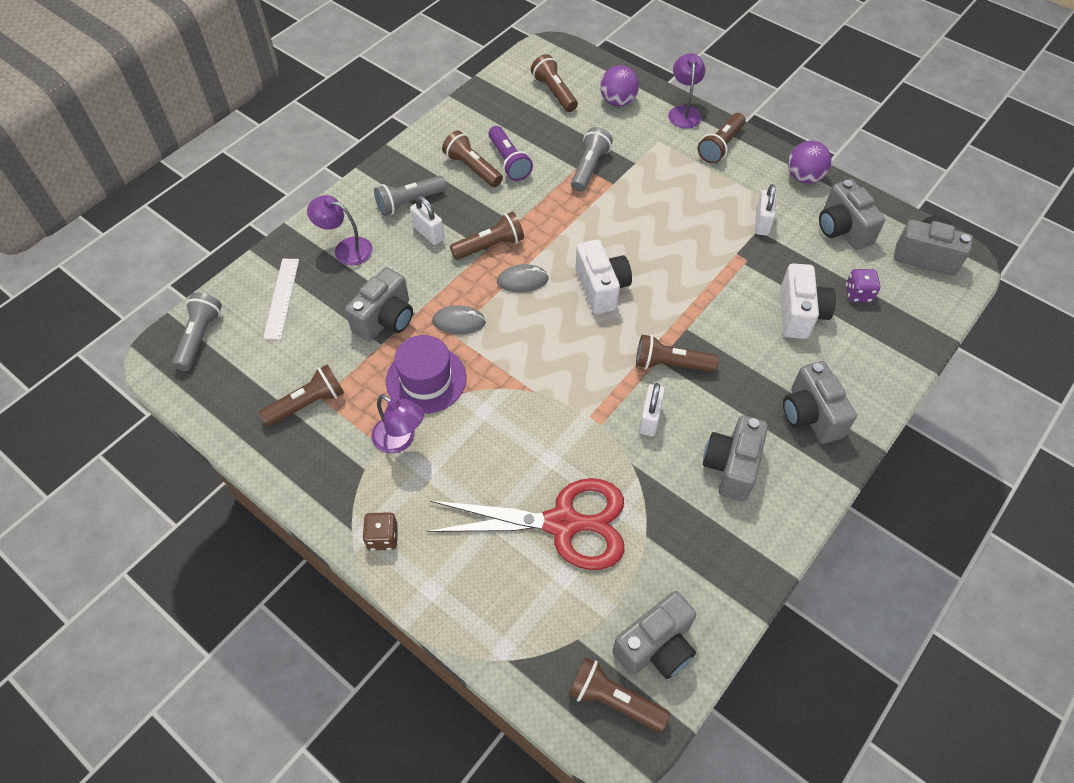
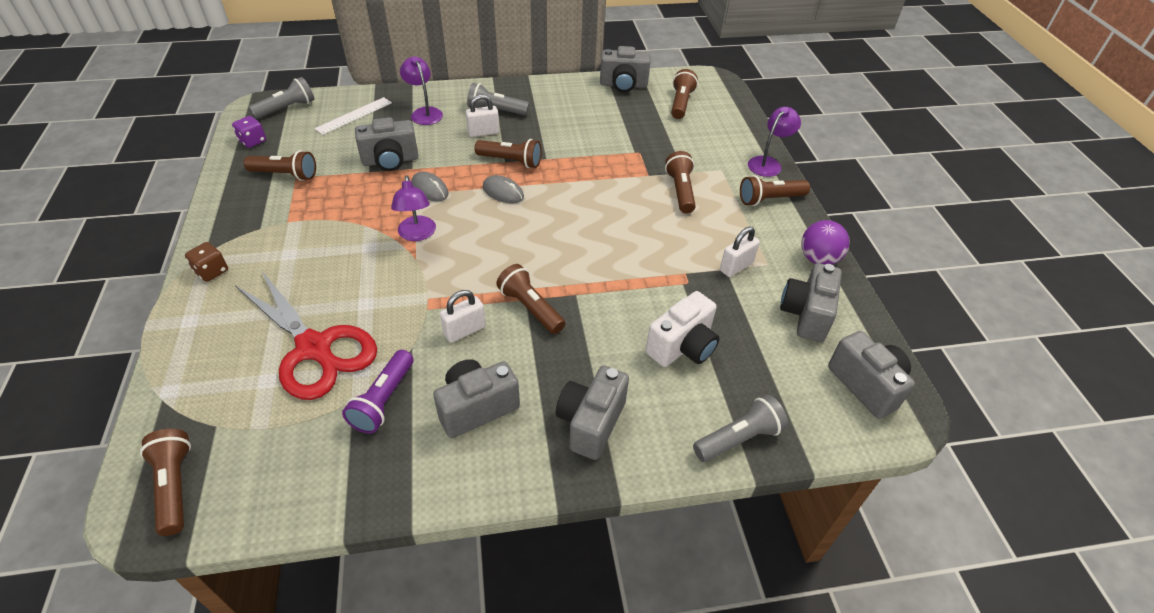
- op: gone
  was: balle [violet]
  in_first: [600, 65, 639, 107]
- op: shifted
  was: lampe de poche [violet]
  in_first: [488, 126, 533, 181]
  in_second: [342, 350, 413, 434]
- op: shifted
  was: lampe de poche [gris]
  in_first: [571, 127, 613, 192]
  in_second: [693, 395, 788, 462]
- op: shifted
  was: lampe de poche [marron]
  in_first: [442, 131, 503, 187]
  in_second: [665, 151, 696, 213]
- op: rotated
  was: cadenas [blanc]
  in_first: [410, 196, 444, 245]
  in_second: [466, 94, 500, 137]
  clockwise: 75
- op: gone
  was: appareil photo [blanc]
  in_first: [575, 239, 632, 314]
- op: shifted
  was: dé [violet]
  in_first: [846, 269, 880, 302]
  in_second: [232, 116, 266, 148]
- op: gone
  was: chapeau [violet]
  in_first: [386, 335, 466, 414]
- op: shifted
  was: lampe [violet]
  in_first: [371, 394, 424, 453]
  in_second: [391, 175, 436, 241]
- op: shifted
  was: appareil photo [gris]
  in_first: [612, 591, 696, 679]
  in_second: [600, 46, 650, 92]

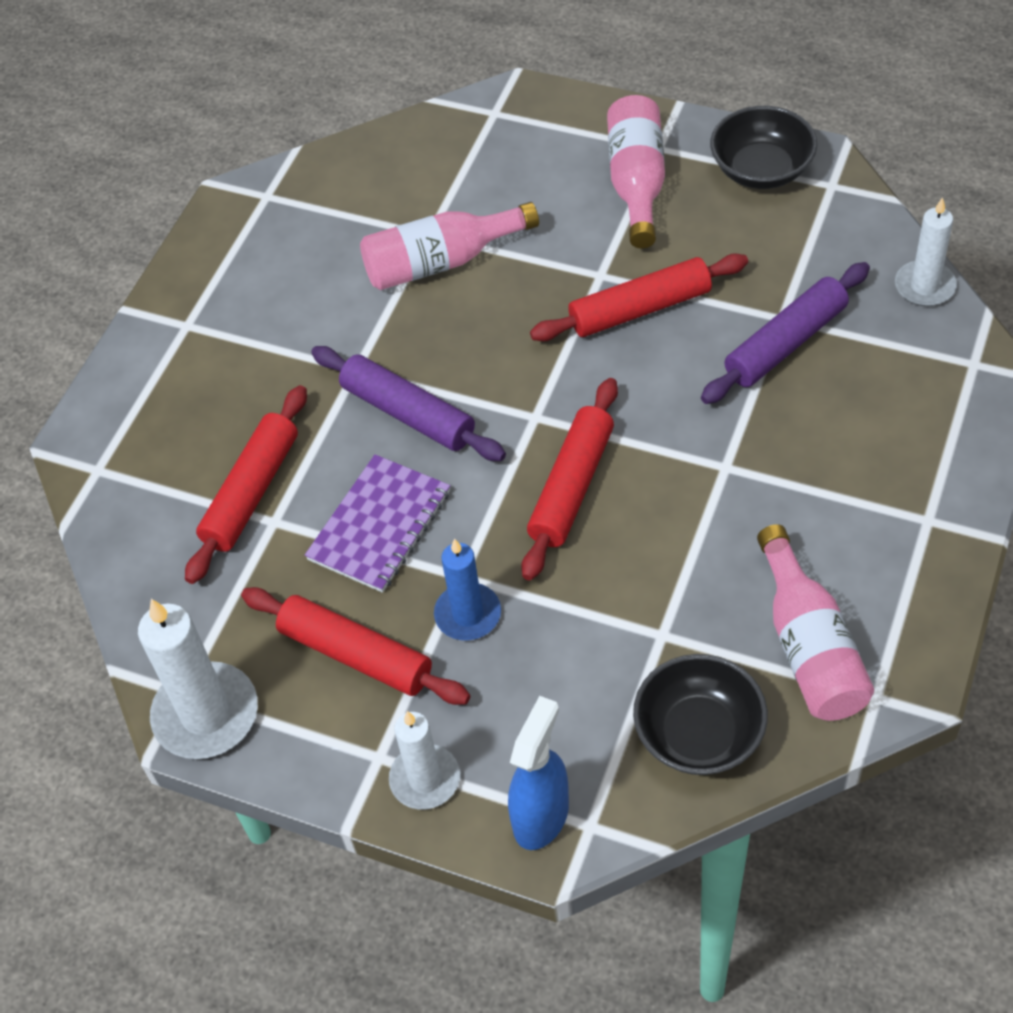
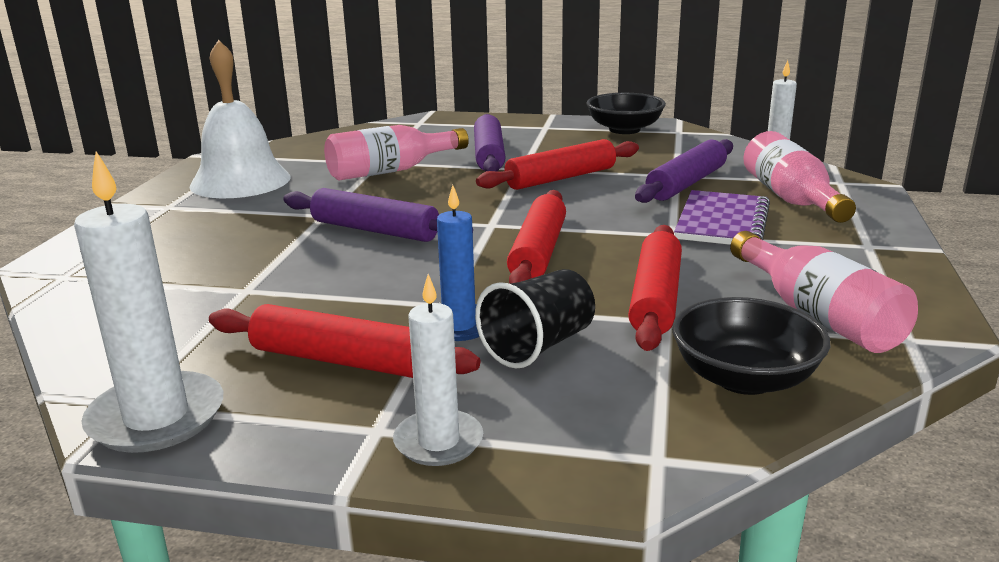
- op: shifted
  was: bouteille [rose]
  in_first: [607, 95, 665, 249]
  in_second: [743, 131, 856, 223]
- op: shifted
  was: rouleau à pâtisserie [rouge]
  in_first: [185, 385, 307, 584]
  in_second: [628, 225, 682, 351]
- op: shifted
  was: carnet [violet]
  in_first: [305, 454, 450, 593]
  in_second: [674, 190, 770, 245]
- op: gone
  was: vaporisateur [bleu]
  in_first: [508, 696, 569, 850]
- op: new
  now: cloche [blanc]
  in_second: [190, 40, 291, 198]
- op: new
  now: rouleau à pâtisserie [violet]
  in_second: [474, 114, 506, 172]
- op: new
  now: gobelet [noir]
  in_second: [475, 269, 595, 368]

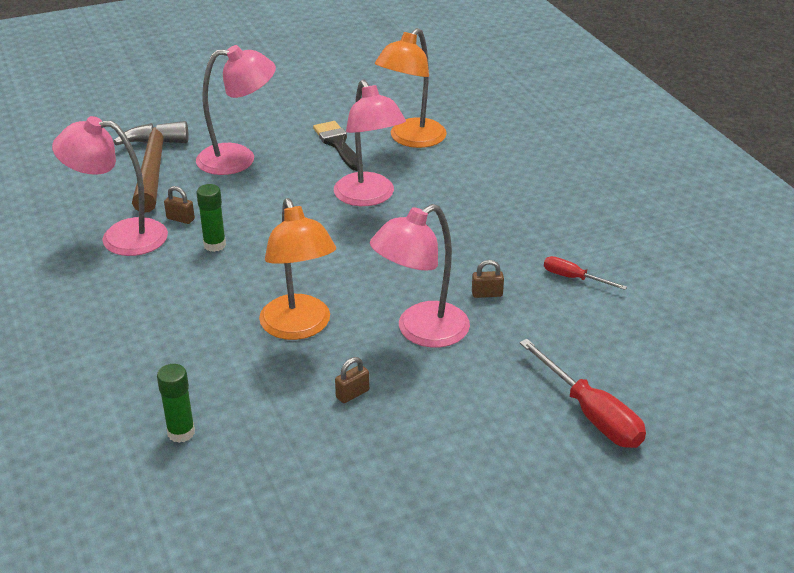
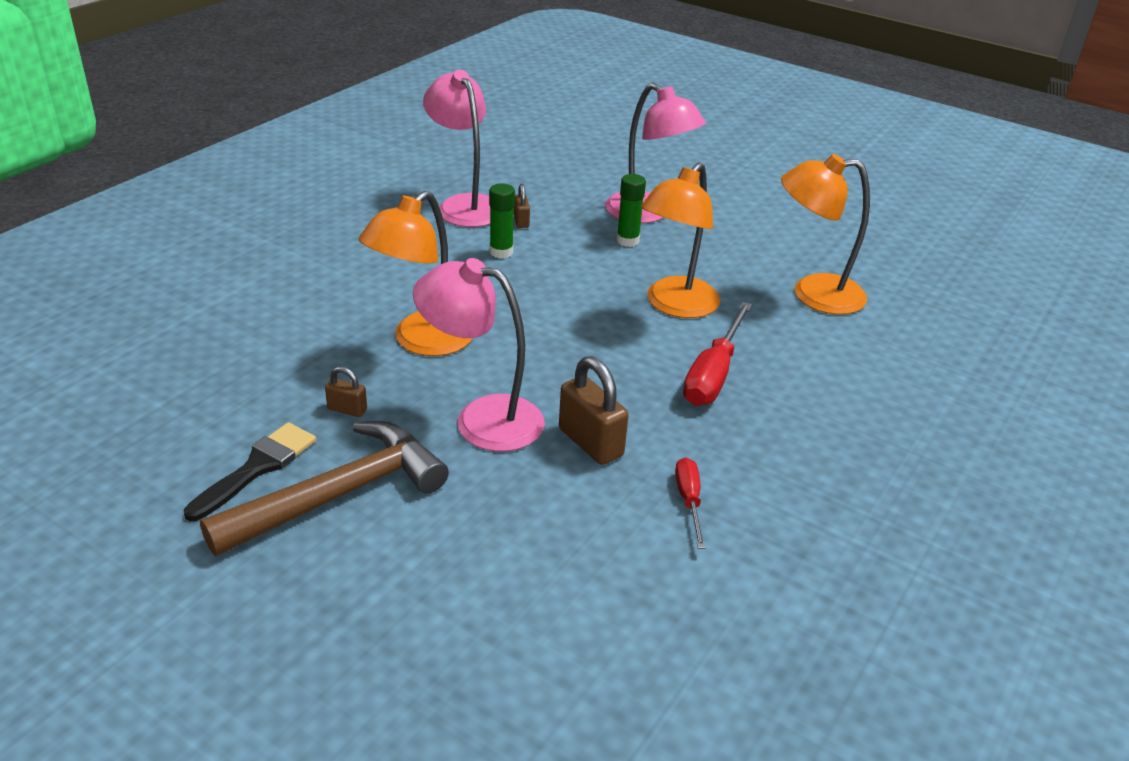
- op: repainted
  was: lampe [rose]
  now: lampe [orange]
  in_first: [334, 80, 406, 206]
  in_second: [641, 162, 720, 318]
- op: shifted
  was: marteau [marron]
  in_first: [113, 121, 189, 212]
  in_second: [200, 421, 449, 556]
- op: shifted
  was: pinceau [noir]
  in_first: [313, 121, 363, 171]
  in_second: [184, 422, 316, 521]
- op: scaled
  was: cadenas [marron]
  in_first: [472, 260, 504, 298]
  in_second: [559, 356, 629, 465]
  ratio: 1.88
- op: shifted
  was: tournevis [rouge]
  in_first: [519, 339, 646, 448]
  in_second: [683, 302, 752, 406]
- op: shifted
  was: bâton de colle [vert]
  in_first: [157, 364, 195, 443]
  in_second: [617, 174, 646, 247]

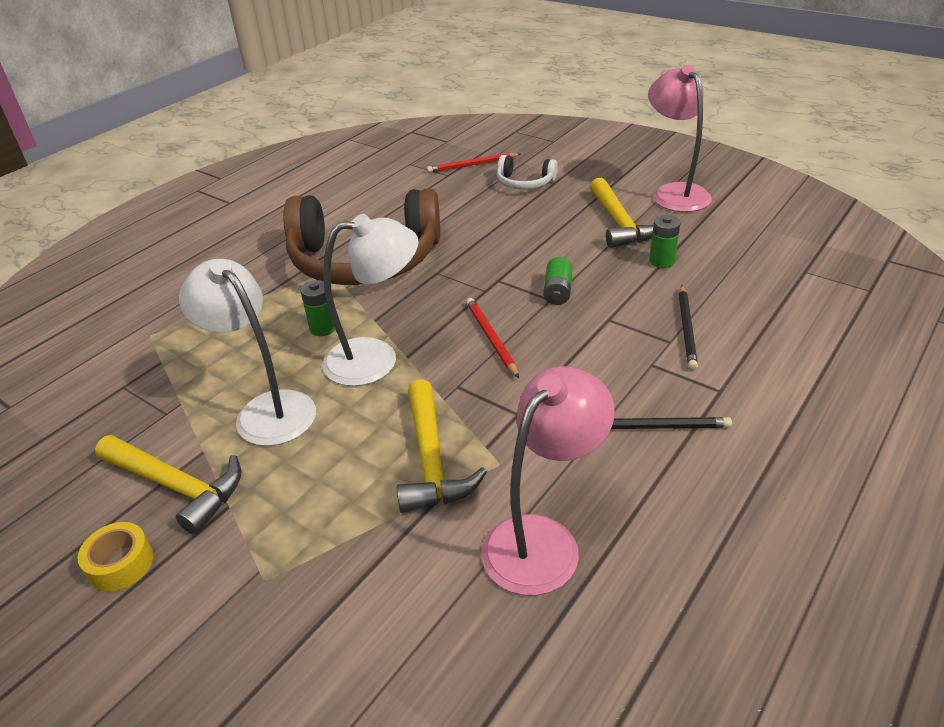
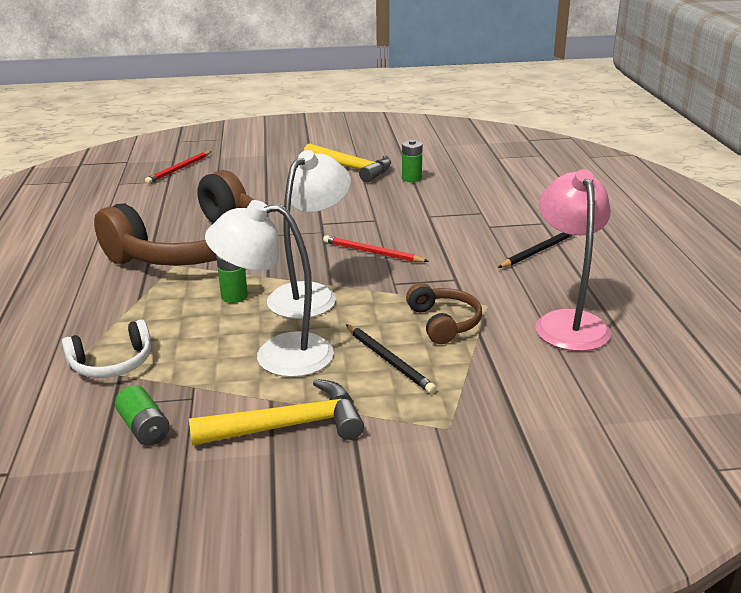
- op: gone
  was: lampe [rose]
  in_first: [648, 65, 712, 212]
- op: shifted
  was: casque audio [blanc]
  in_first: [497, 155, 558, 190]
  in_second: [62, 320, 151, 378]
- op: shifted
  was: pile [vert]
  in_first: [543, 257, 573, 305]
  in_second: [115, 385, 170, 446]
- op: shifted
  was: crayon [noir]
  in_first: [679, 285, 698, 370]
  in_second: [346, 324, 437, 394]
- op: swapped
  was: marteau [jaune]
  now: casque audio [marron]
  in_first: [397, 379, 487, 513]
  in_second: [406, 283, 482, 344]
- op: gone
  was: ruban adhésif [jaune]
  in_first: [78, 522, 153, 592]

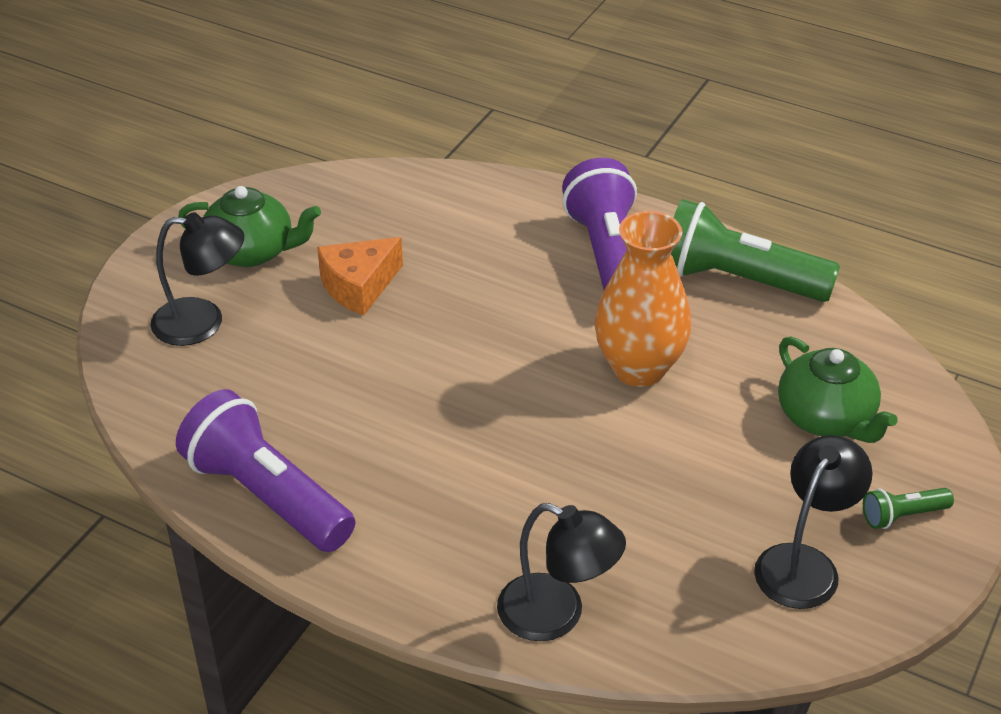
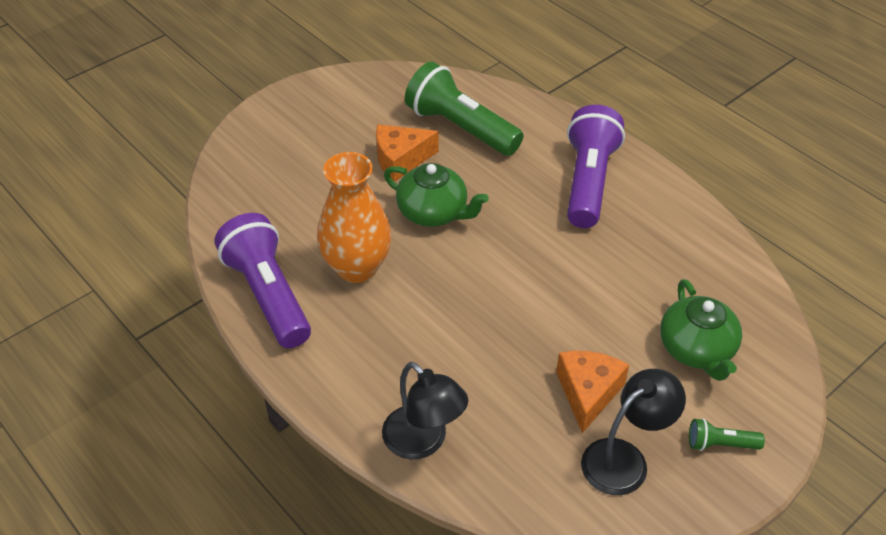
- op: shifted
  was: théière [vert]
  in_first: [178, 186, 321, 267]
  in_second: [384, 163, 489, 227]
- op: shifted
  was: lampe de poche [vert]
  in_first: [671, 199, 840, 302]
  in_second: [405, 62, 524, 156]
- op: shifted
  was: vase [orange]
  in_first: [594, 211, 691, 387]
  in_second: [317, 152, 392, 283]
- op: gone
  was: lampe [noir]
  in_first: [150, 212, 244, 346]
- op: new
  now: fromage [orange]
  in_second: [556, 351, 629, 433]

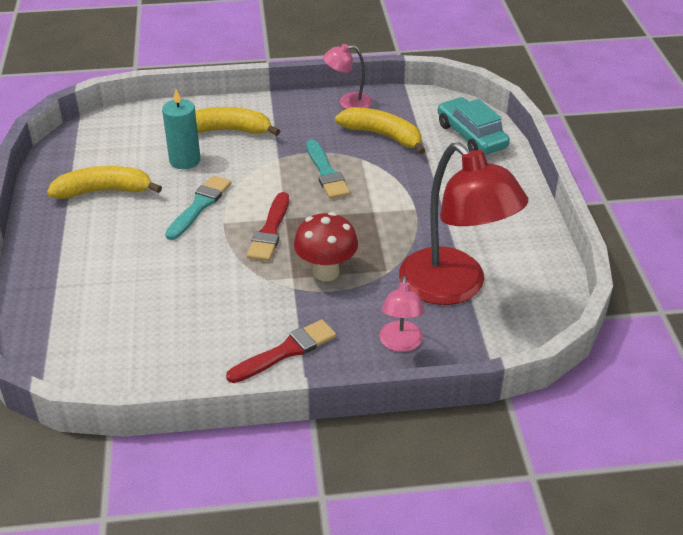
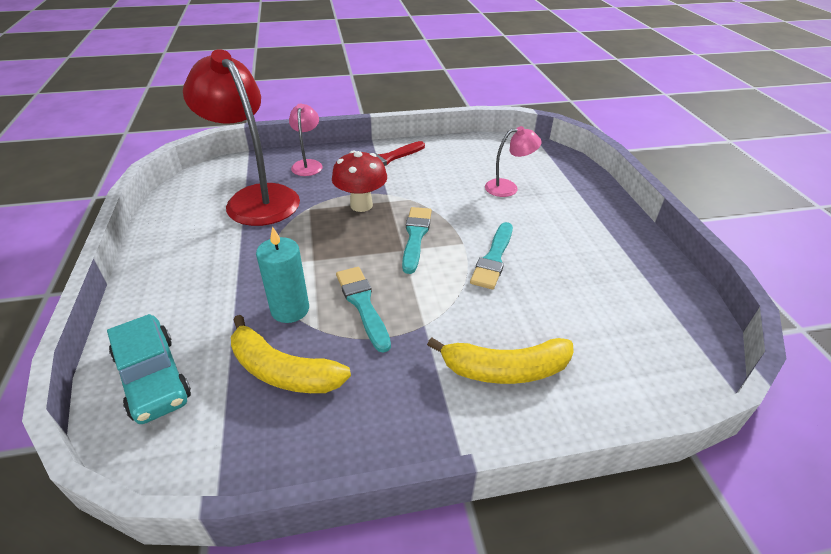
- op: shifted
  was: lampe [rose]
  in_first: [323, 44, 372, 109]
  in_second: [485, 126, 541, 197]
- op: shifted
  was: bougie [turquoise]
  in_first: [162, 89, 201, 169]
  in_second: [256, 226, 309, 323]
- op: gone
  was: banane [jaune]
  in_first: [47, 166, 162, 199]
- op: repainted
  was: pinceau [rouge]
  now: pinceau [turquoise]
  in_first: [247, 192, 289, 261]
  in_second: [402, 207, 432, 274]

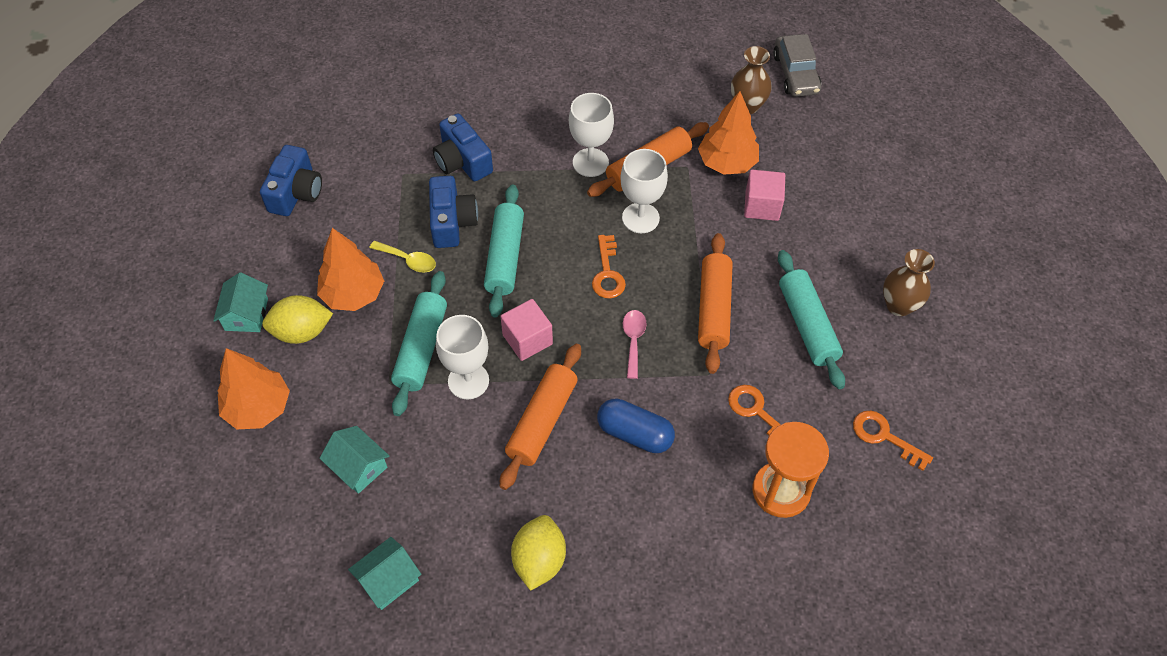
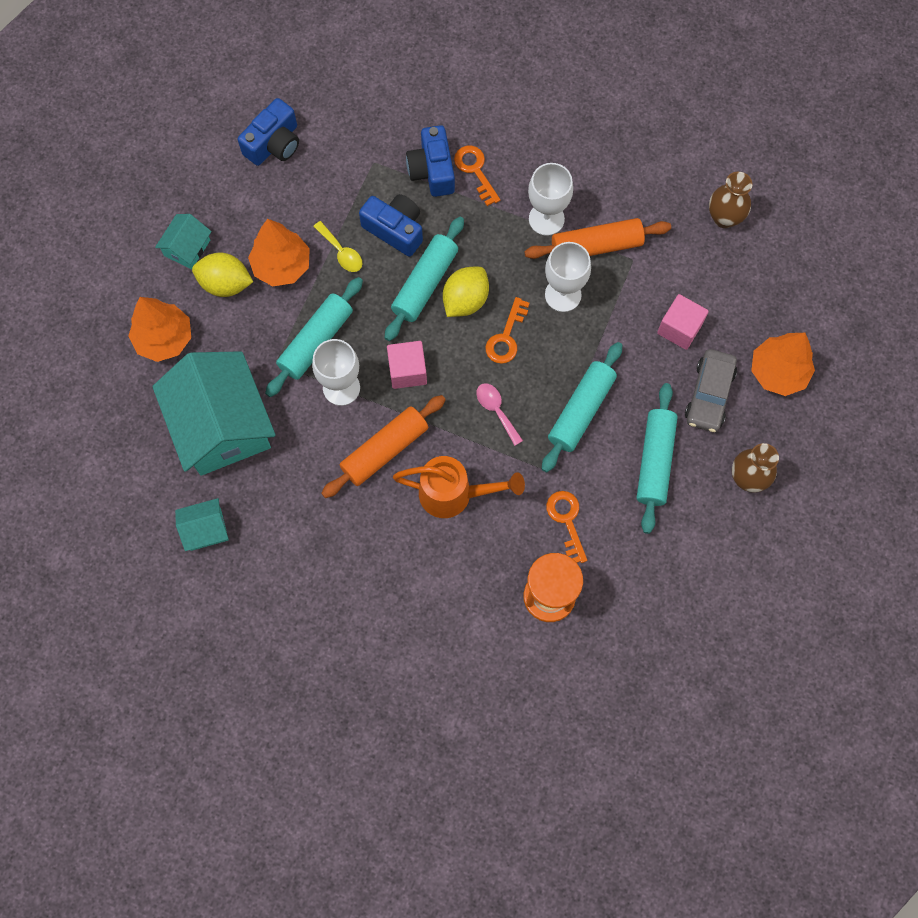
- op: shifted
  was: voiture [gris]
  in_first: [773, 34, 822, 97]
  in_second: [685, 349, 737, 432]
- op: shifted
  was: arbre [orange]
  in_first: [698, 91, 759, 175]
  in_second: [751, 333, 815, 396]
- op: rotated
  was: appareil photo [bleu]
  in_first: [429, 176, 478, 248]
  in_second: [359, 194, 423, 257]
  clockwise: -75
- op: repainted
  was: rouleau à pâtisserie [orange]
  now: rouleau à pâtisserie [turquoise]
  in_first: [698, 233, 733, 374]
  in_second: [542, 342, 622, 472]
- op: rotated
  was: cuillère [rose]
  in_first: [623, 310, 647, 379]
  in_second: [476, 383, 523, 446]
  clockwise: -60
- op: swapped
  was: gélule [bleu]
  now: arrosoir [orange]
  in_first: [597, 398, 675, 453]
  in_second: [393, 456, 525, 518]
- op: shifted
  was: clé [orange]
  in_first: [853, 411, 933, 471]
  in_second: [454, 146, 500, 206]
- op: scaled
  was: maison [turquoise]
  in_first: [320, 426, 389, 494]
  in_second: [152, 351, 276, 476]
  ratio: 2.2
- op: shifted
  was: citron [jaune]
  in_first: [511, 515, 566, 591]
  in_second: [443, 267, 489, 317]

